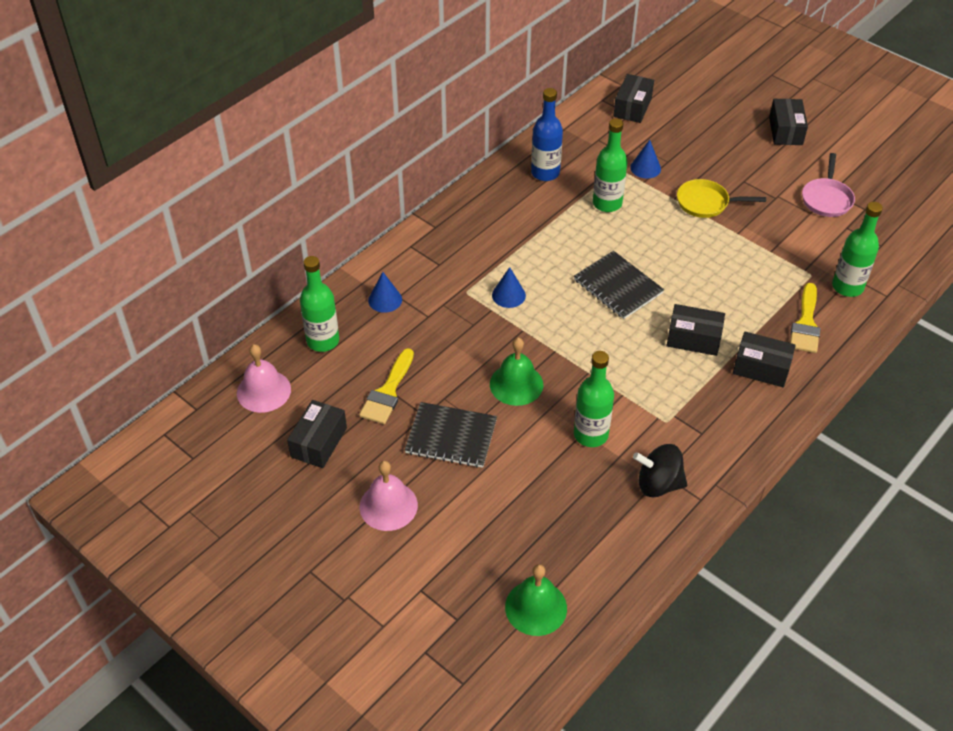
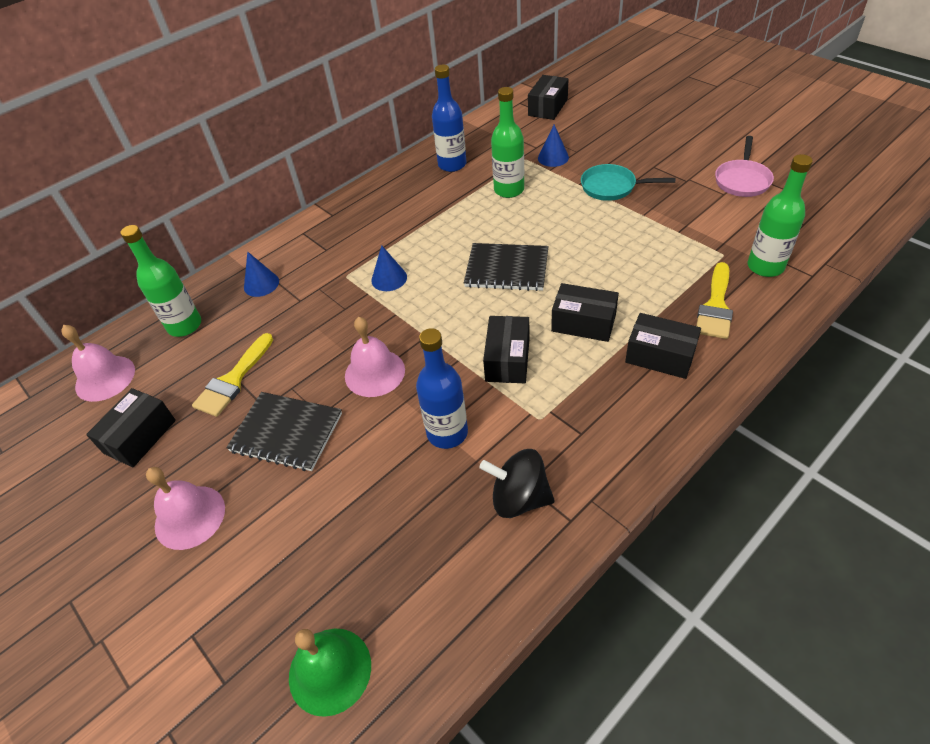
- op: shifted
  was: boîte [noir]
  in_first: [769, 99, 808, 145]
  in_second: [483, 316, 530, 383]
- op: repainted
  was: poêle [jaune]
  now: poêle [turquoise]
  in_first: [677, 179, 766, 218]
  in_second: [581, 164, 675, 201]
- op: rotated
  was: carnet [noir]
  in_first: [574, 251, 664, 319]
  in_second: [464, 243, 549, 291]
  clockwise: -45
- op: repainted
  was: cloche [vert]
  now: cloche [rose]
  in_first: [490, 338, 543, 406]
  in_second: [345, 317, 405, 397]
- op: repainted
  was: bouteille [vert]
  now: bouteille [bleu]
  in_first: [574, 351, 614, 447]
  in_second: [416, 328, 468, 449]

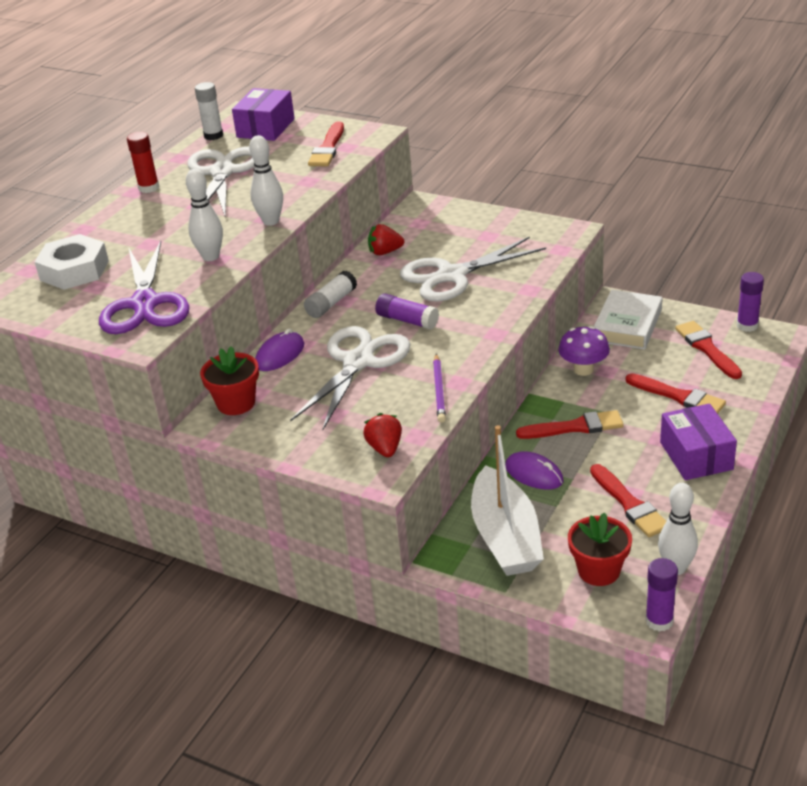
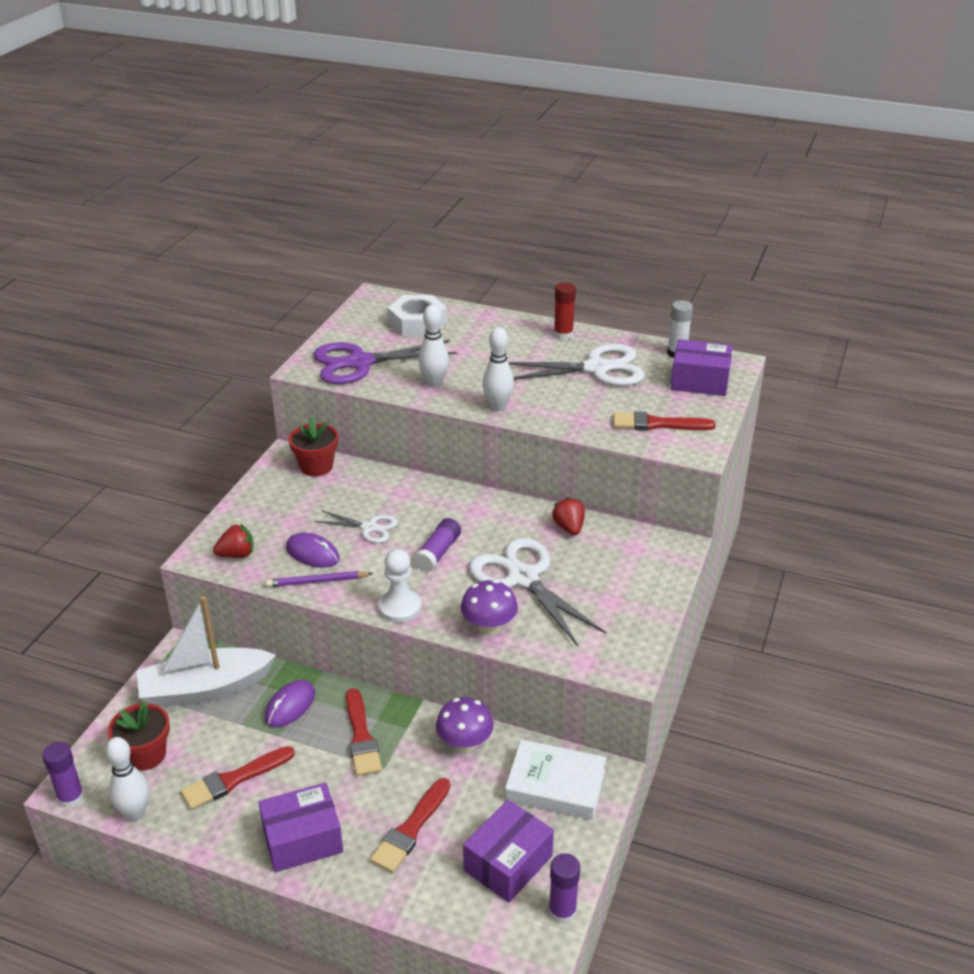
- op: gone
  was: bâton de colle [blanc]
  in_first: [304, 271, 357, 318]
- op: swapped
  was: pinceau [rouge]
  now: boîte [violet]
  in_first: [675, 321, 742, 379]
  in_second: [463, 800, 554, 903]
- op: scaled
  was: ciseaux [blanc]
  in_first: [290, 326, 410, 430]
  in_second: [315, 510, 398, 543]
  ratio: 0.53
- op: shifted
  was: souris [violet]
  in_first: [255, 329, 304, 371]
  in_second: [286, 532, 340, 568]
- op: new
  now: pion [blanc]
  in_second: [379, 549, 422, 623]
- op: new
  now: champignon [violet]
  in_second: [461, 580, 518, 636]

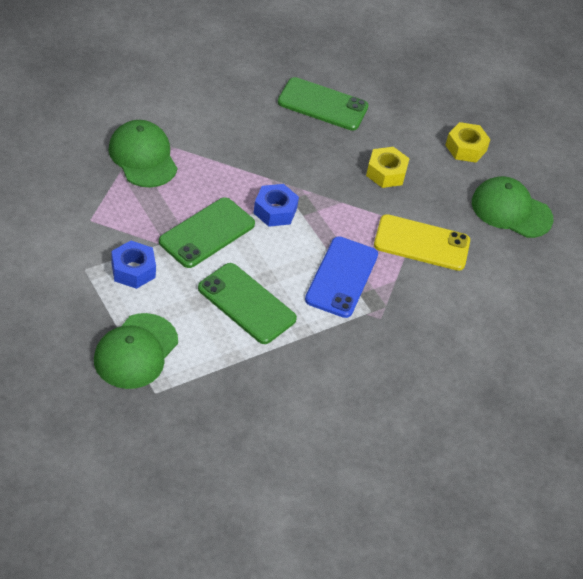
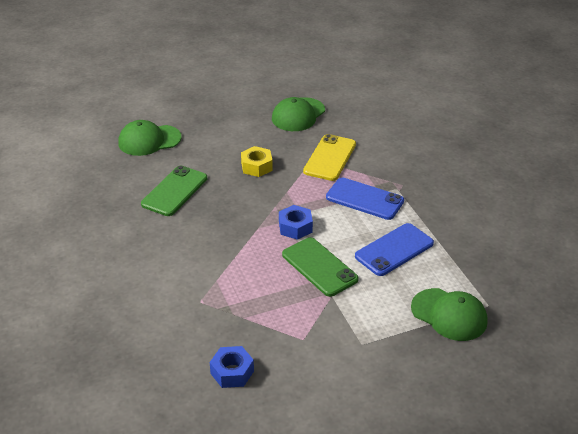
- op: shifted
  was: casquette [vert]
  in_first: [108, 120, 178, 187]
  in_second: [118, 120, 182, 156]
- op: gone
  was: écrou [jaune]
  in_first: [445, 122, 491, 162]
- op: shifted
  was: écrou [bleu]
  in_first: [112, 241, 156, 289]
  in_second: [210, 346, 254, 388]
- op: repainted
  was: téléphone [vert]
  now: téléphone [bleu]
  in_first: [198, 263, 297, 344]
  in_second: [355, 223, 434, 276]

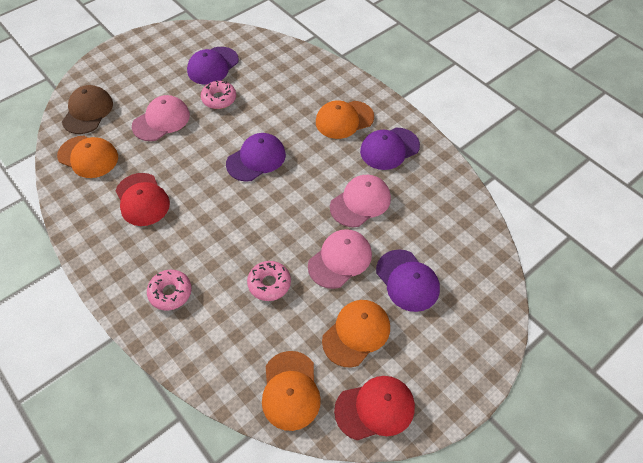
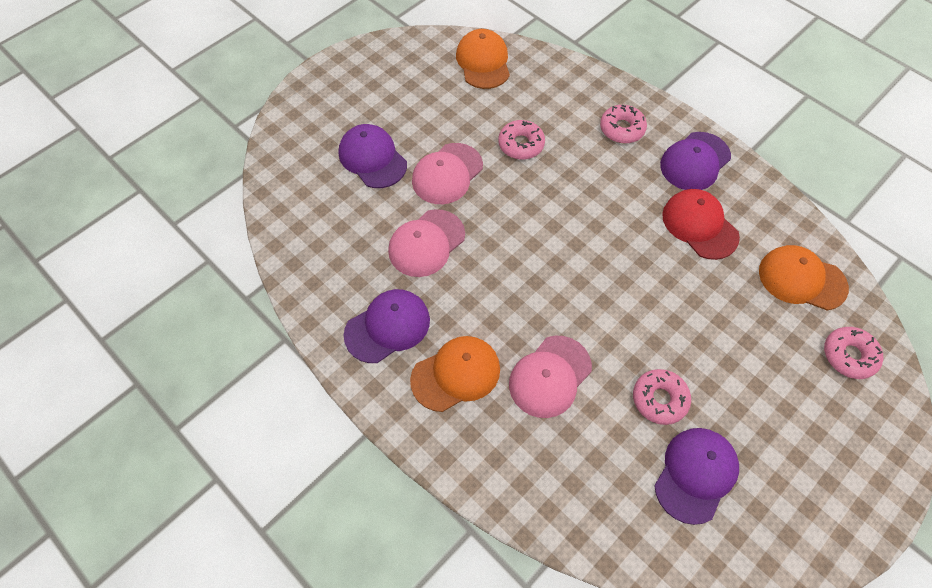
- op: swapped
  was: casquette [marron]
  now: beignet [rose]
  in_first: [62, 85, 113, 134]
  in_second: [824, 327, 883, 379]
- op: shifted
  was: casquette [rose]
  in_first: [132, 95, 190, 141]
  in_second: [509, 336, 592, 418]
- op: shifted
  was: casquette [violet]
  in_first: [226, 133, 286, 182]
  in_second: [660, 132, 731, 190]
- op: gone
  was: casquette [orange]
  in_first: [322, 300, 390, 367]
- op: gone
  was: casquette [rouge]
  in_first: [334, 376, 415, 440]

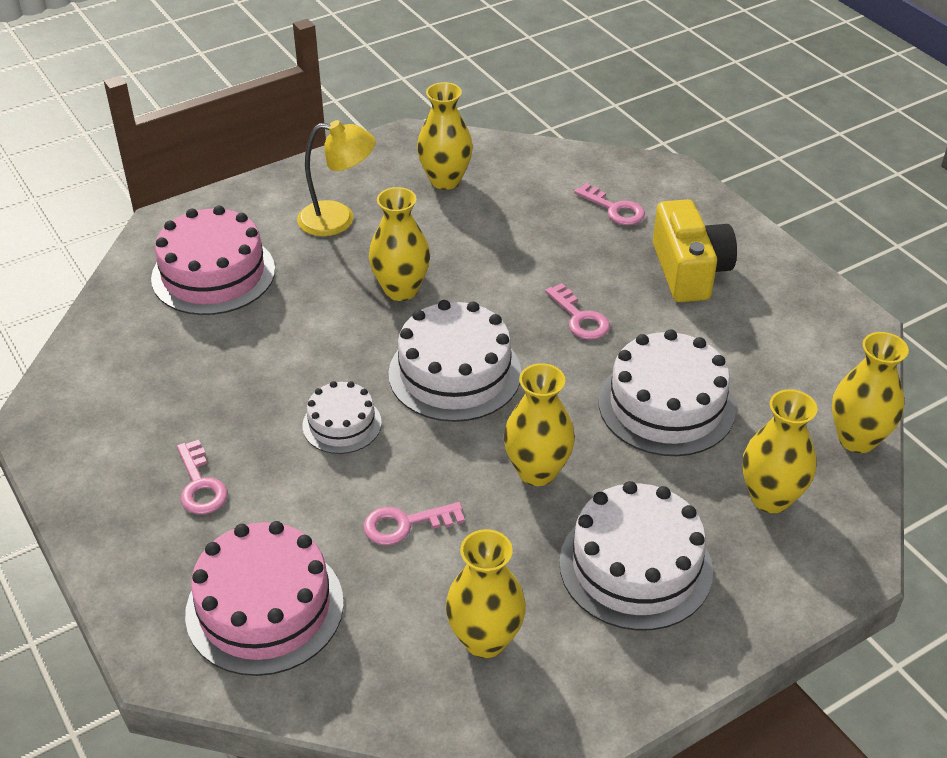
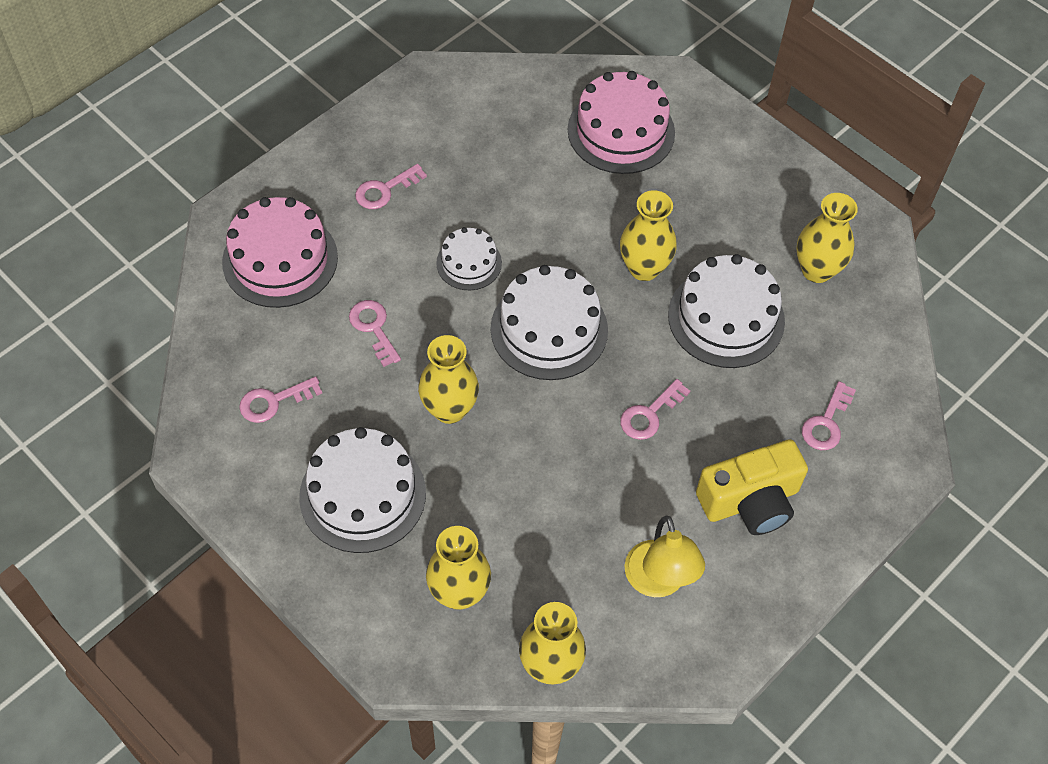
- op: shifted
  was: lampe [jaune]
  in_first: [297, 120, 376, 236]
  in_second: [625, 516, 705, 597]
- op: shifted
  was: gâteau [blanc]
  in_first: [599, 329, 736, 456]
  in_second: [668, 254, 785, 368]
- op: swapped
  was: vase [jaune]
  now: clé [rose]
  in_first: [446, 529, 526, 658]
  in_second: [239, 376, 322, 423]

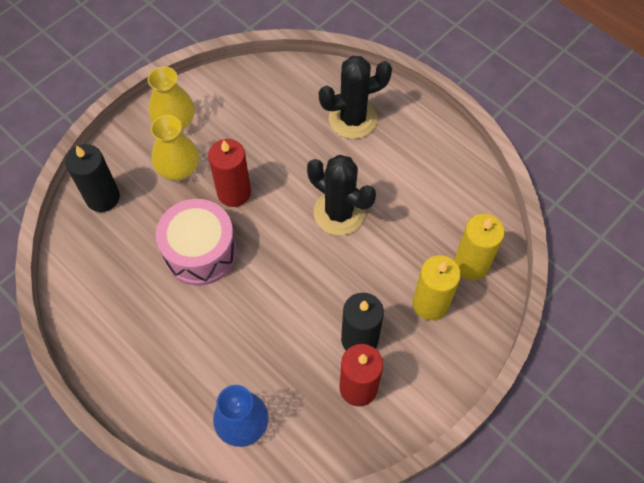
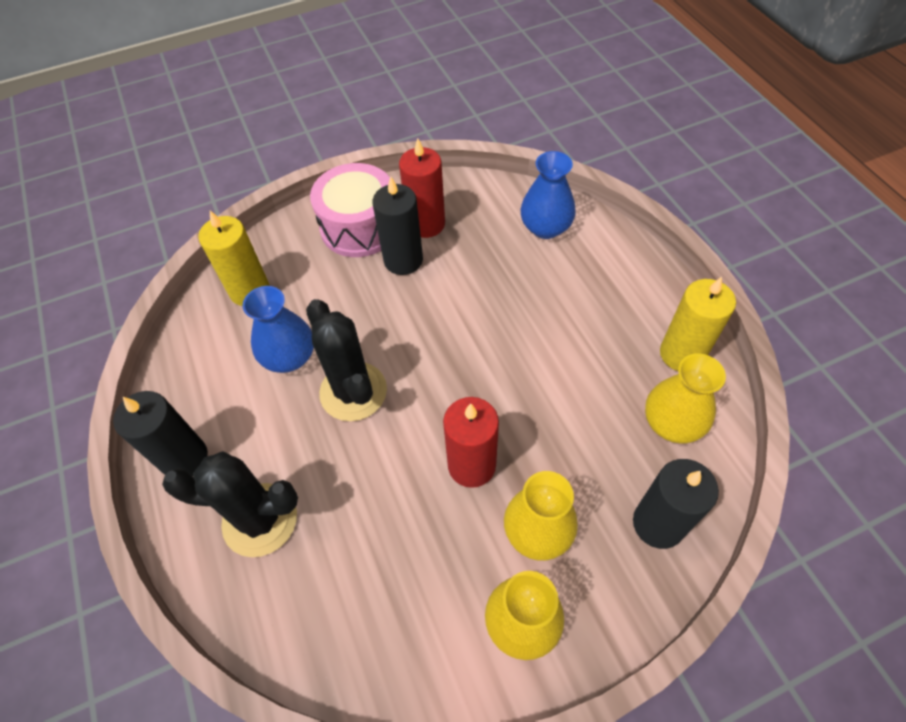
- op: shifted
  was: tambour [rose]
  in_first: [156, 199, 237, 286]
  in_second: [310, 163, 390, 257]
- op: shifted
  was: bougie [jaune]
  in_first: [413, 255, 461, 321]
  in_second: [660, 277, 736, 371]
- op: new
  now: vase [bleu]
  in_second: [242, 286, 314, 373]
- op: new
  now: vase [jaune]
  in_second: [645, 353, 726, 443]
- op: new
  now: bougie [noir]
  in_second: [113, 391, 208, 476]

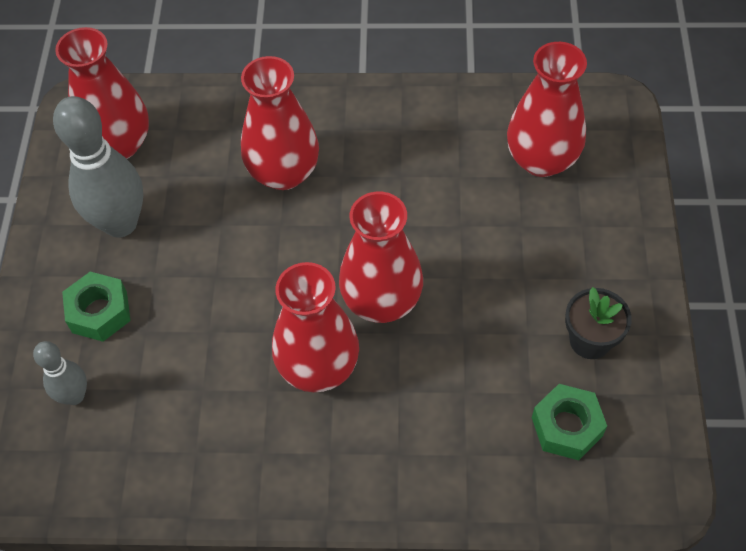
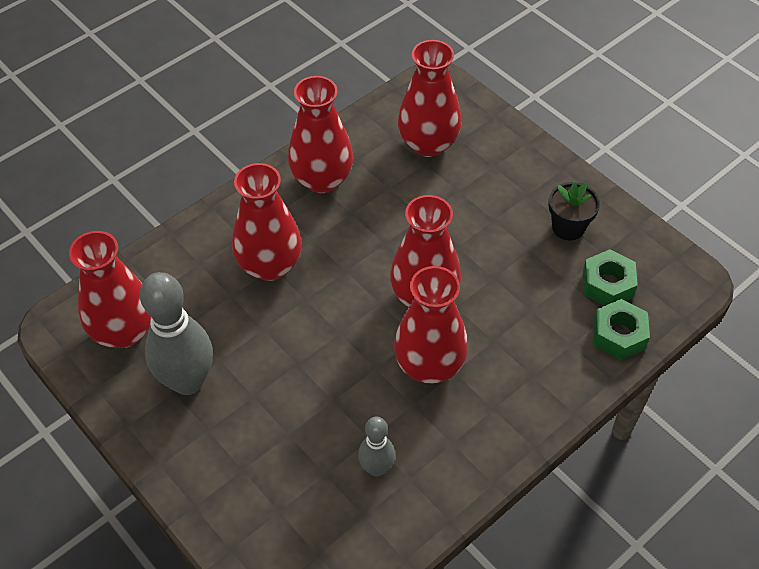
- op: shifted
  was: écrou [vert]
  in_first: [62, 272, 131, 342]
  in_second: [593, 299, 650, 360]
- op: shifted
  was: quille [gris]
  in_first: [33, 341, 87, 405]
  in_second: [358, 416, 395, 477]
- op: new
  now: vase [rouge]
  in_second: [288, 76, 353, 193]

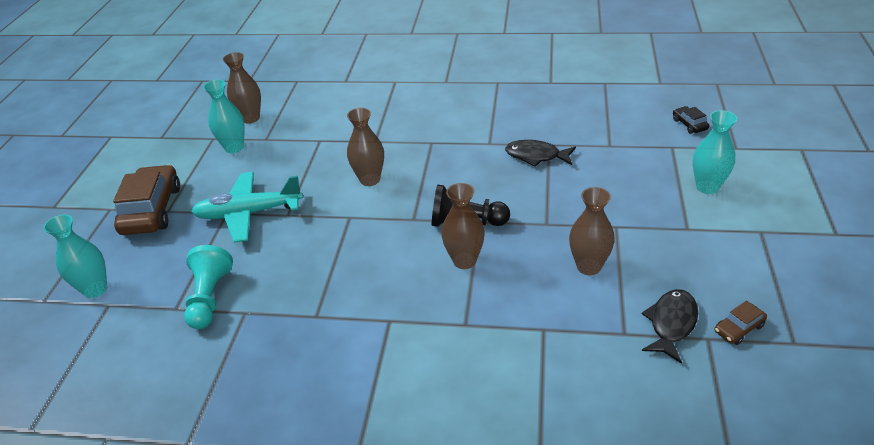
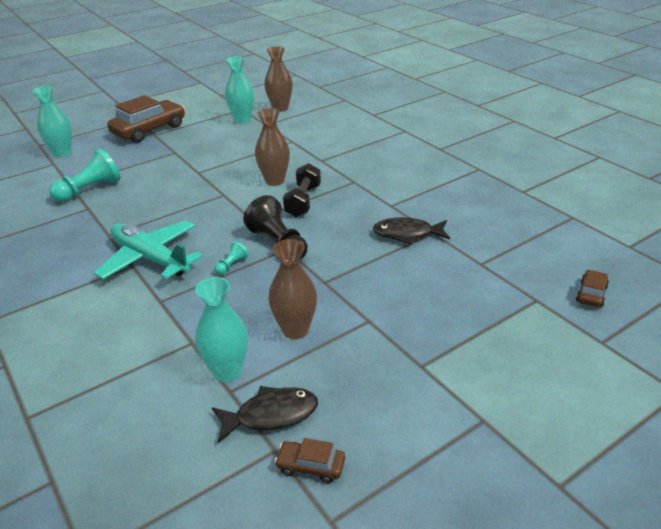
- op: repainted
  was: voiture [noir]
  now: voiture [marron]
  in_first: [673, 106, 709, 134]
  in_second: [576, 270, 609, 307]
- op: shifted
  was: vase [turquoise]
  in_first: [693, 110, 737, 194]
  in_second: [195, 277, 248, 382]
- op: rotated
  was: poisson [noir]
  in_first: [505, 140, 576, 167]
  in_second: [373, 217, 450, 245]
  clockwise: -60
- op: shifted
  was: avion [turquoise]
  in_first: [191, 172, 303, 243]
  in_second: [94, 220, 203, 279]
- op: swapped
  was: vase [marron]
  now: pion [turquoise]
  in_first: [441, 183, 485, 269]
  in_second: [215, 241, 249, 275]
- op: new
  now: haltère [noir]
  in_second: [283, 163, 321, 217]

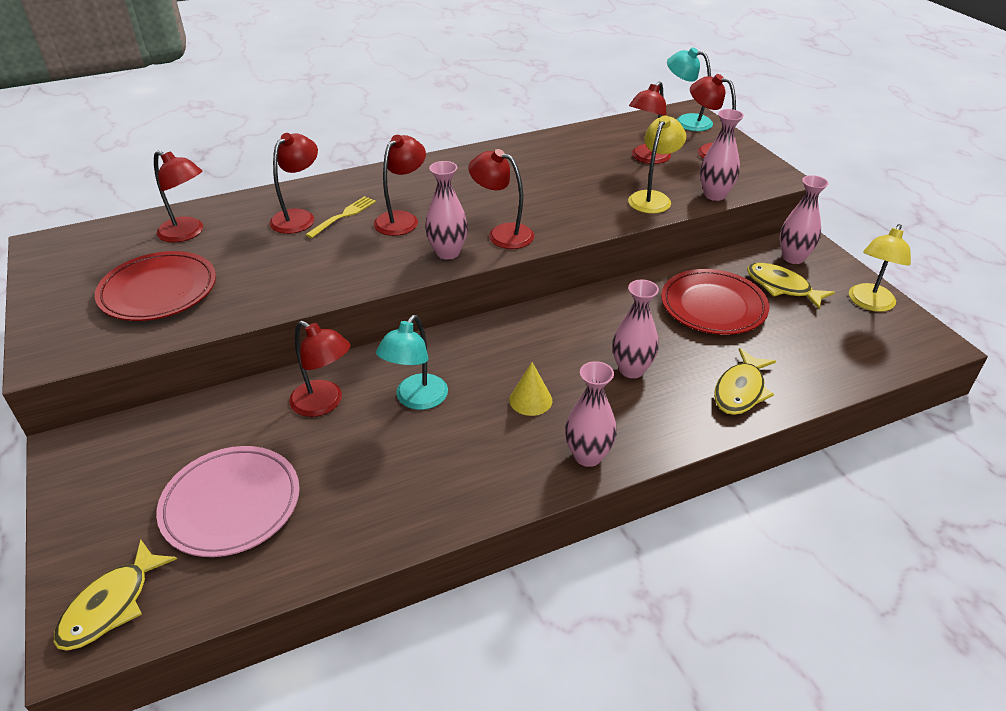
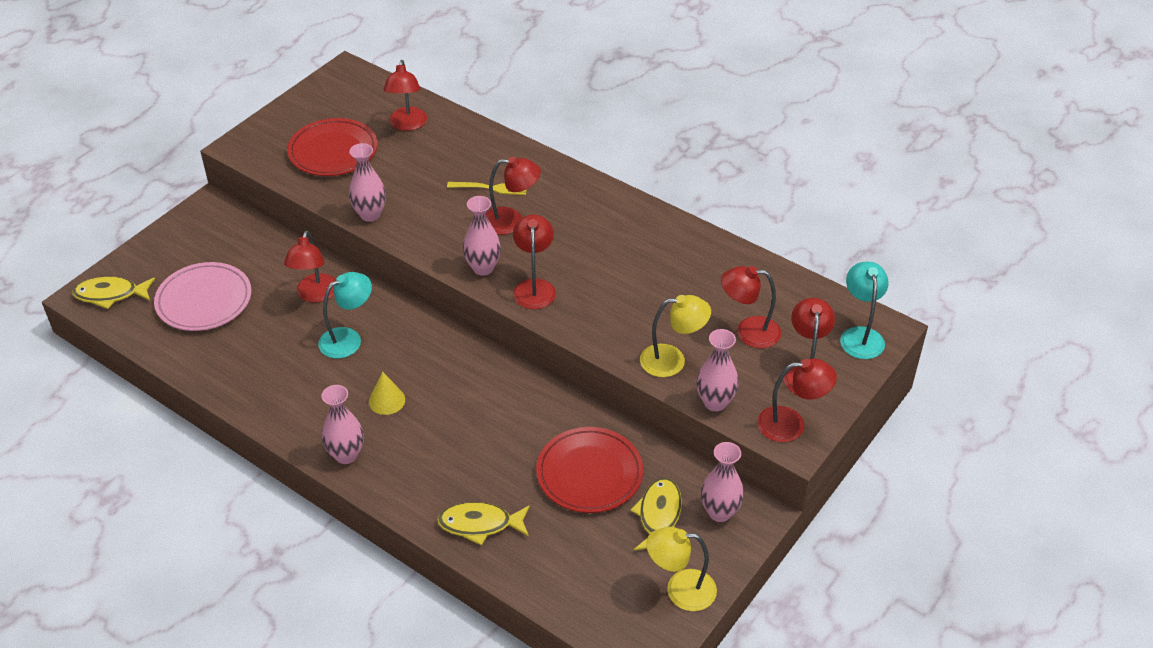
- op: shifted
  was: lampe [rouge]
  in_first: [269, 133, 318, 234]
  in_second: [757, 358, 837, 442]
- op: shifted
  was: vase [rose]
  in_first: [612, 280, 659, 378]
  in_second: [349, 143, 386, 222]
- op: rotated
  was: lampe [turquoise]
  in_first: [376, 315, 448, 410]
  in_second: [318, 272, 372, 358]
  clockwise: 150

